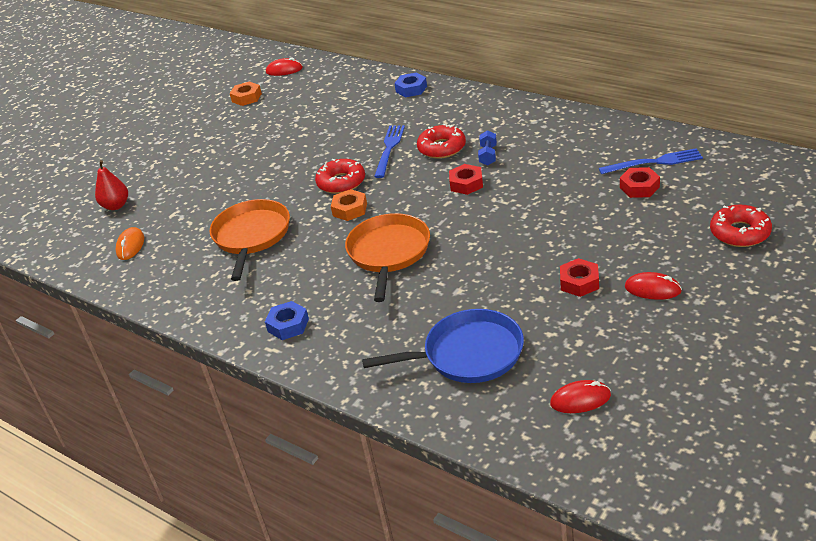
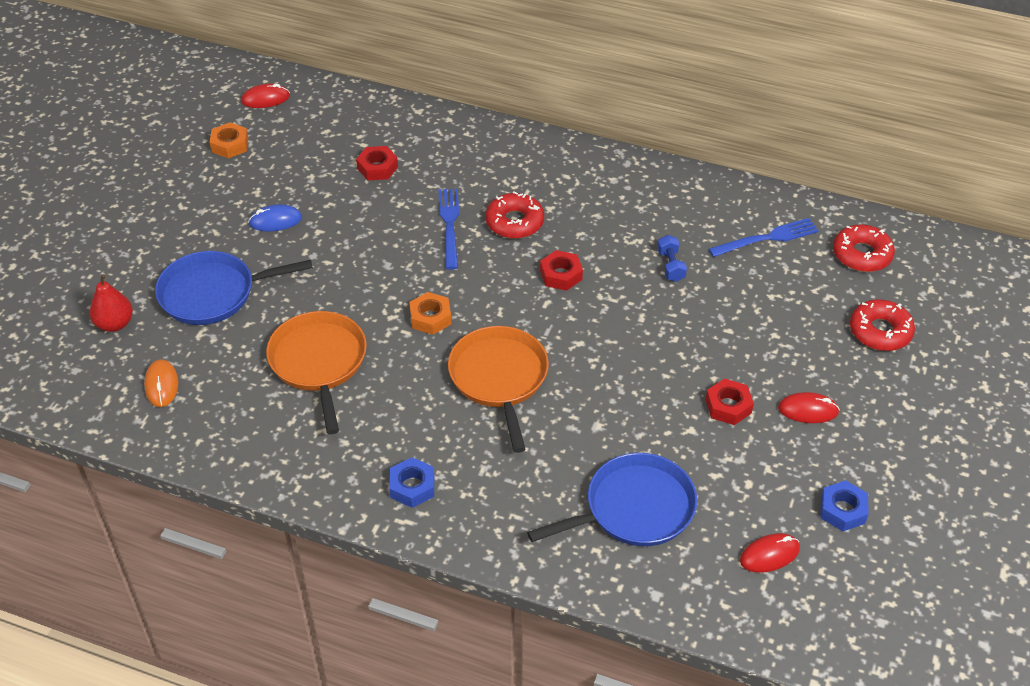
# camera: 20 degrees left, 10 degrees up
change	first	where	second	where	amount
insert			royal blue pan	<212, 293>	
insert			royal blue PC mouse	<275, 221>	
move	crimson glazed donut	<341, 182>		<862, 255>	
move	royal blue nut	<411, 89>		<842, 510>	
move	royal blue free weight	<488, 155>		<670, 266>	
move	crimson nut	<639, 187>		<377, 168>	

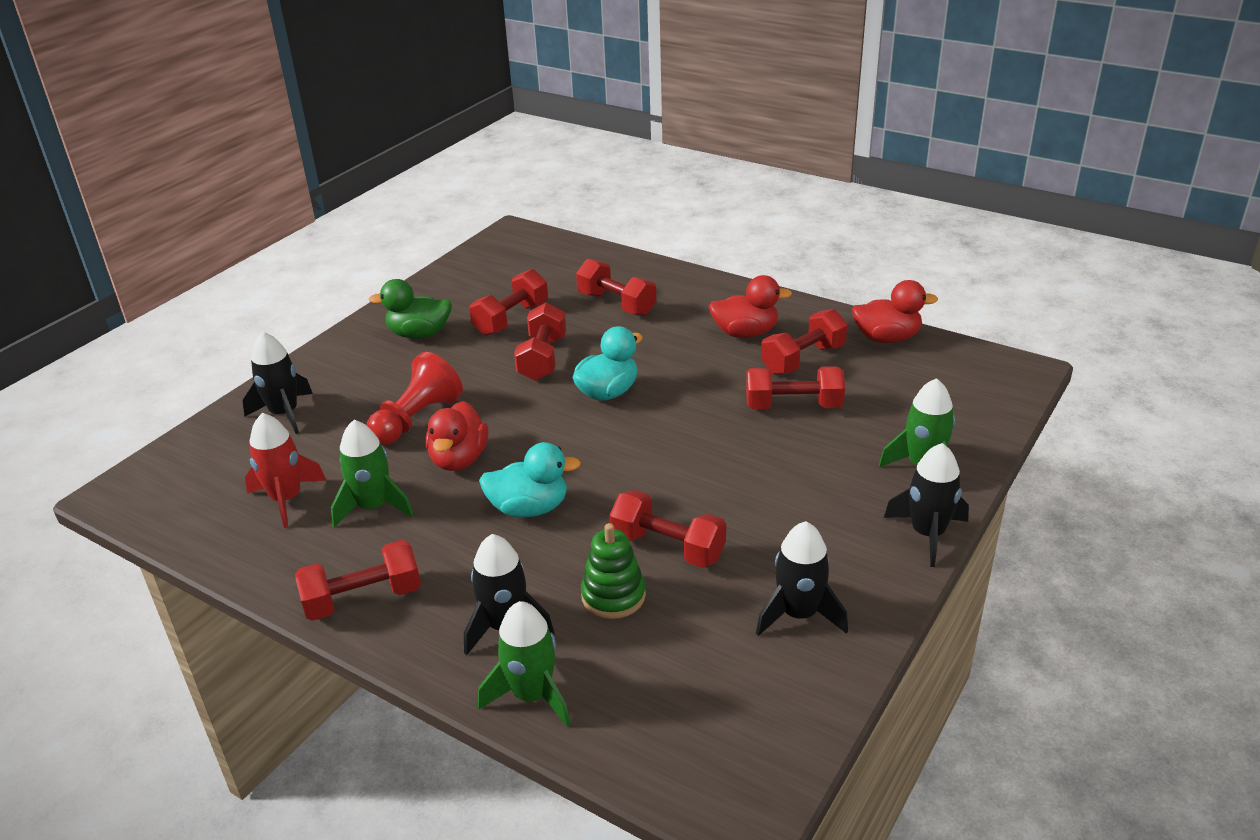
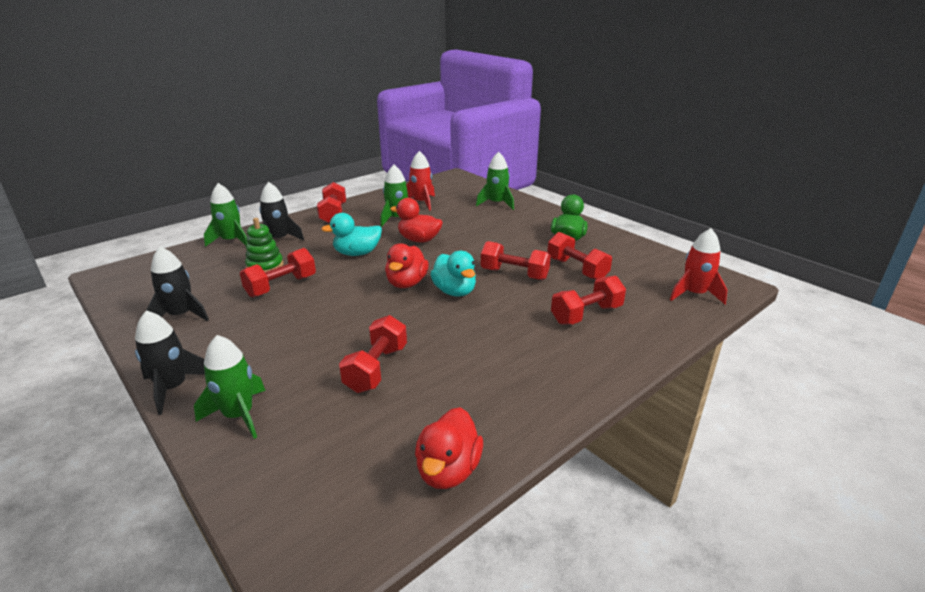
# camera: 105 degrees right, 5 degrees down
change	first	where	second	where	amount
delete	crimson game pawn	<416, 419>			
delete	crimson free weight	<803, 359>			
insert			crimson spaceship	<694, 294>	
move	crimson toy duck	<745, 333>		<406, 283>	
recolor	black spaceship	<284, 414>	leaf-green spaceship	<496, 203>	
rotate	aqua toy duck	<529, 508>		<357, 253>	60 degrees clockwise

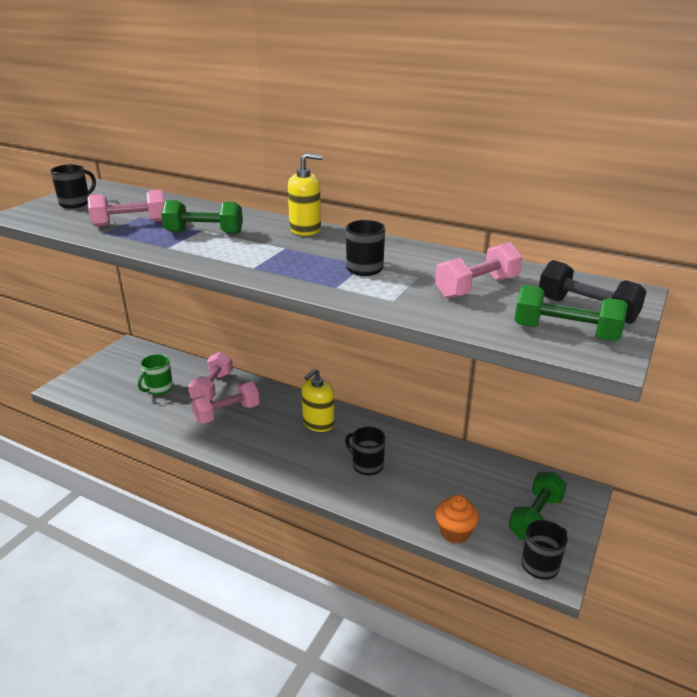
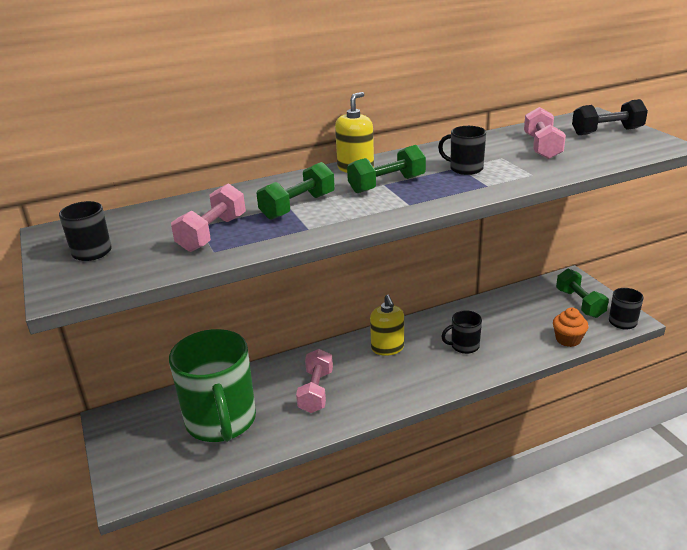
# camera: 50 degrees left, 0 degrees up
change	first	where	second	where	amount
delete	pink free weight	<212, 388>			
move	leaf-green free weight	<565, 332>		<387, 184>	
resize	leaf-green coffee mug	<158, 388>		<221, 421>	x2.27

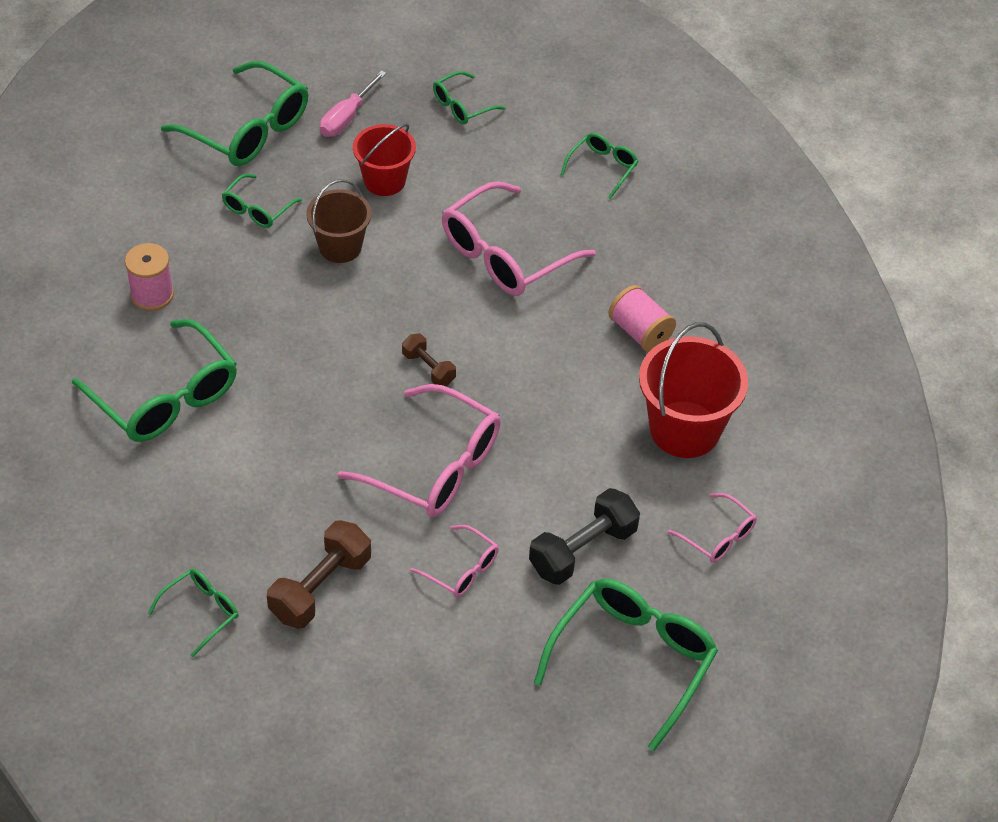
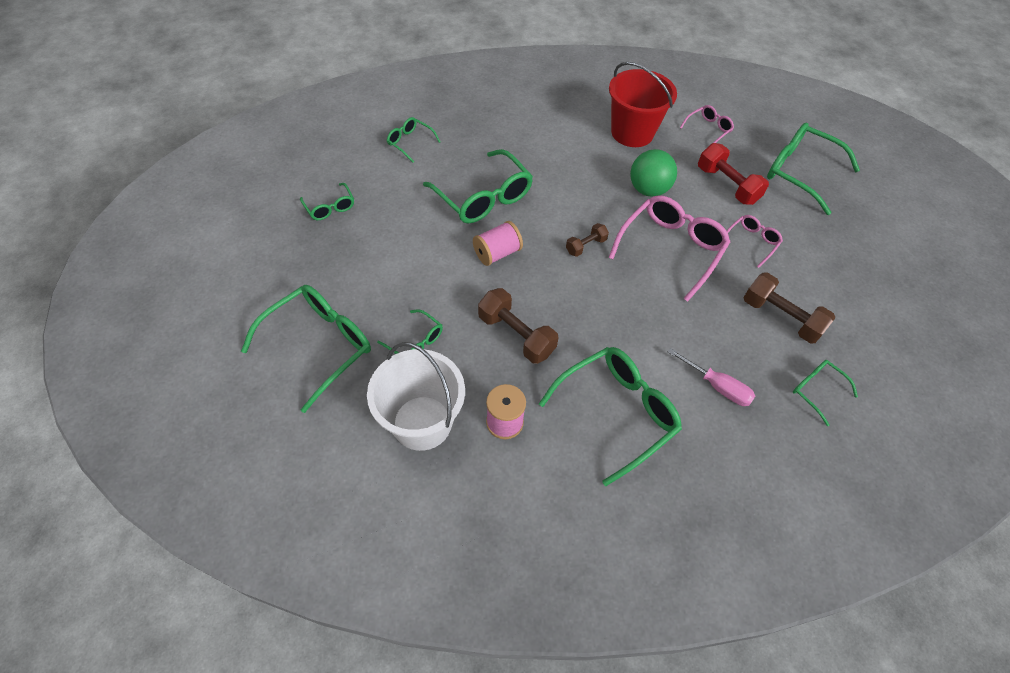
# camera: 85 degrees left, 5 degrees up
change	first	where	second	where	amount
delete	dark brown pail	<340, 247>			
delete	crimson pail	<384, 181>			
insert			white pail	<422, 422>	
insert			dark brown free weight	<516, 335>	
insert			leaf-green play ball	<648, 190>	
move	pink screwdriver	<347, 117>		<717, 386>	
move	pink reel of thread	<640, 332>		<497, 253>	
recolor	pink spectacles	<505, 255>	leaf-green spectacles	<483, 198>	
recolor	black free weight	<583, 550>	crimson free weight	<727, 185>	

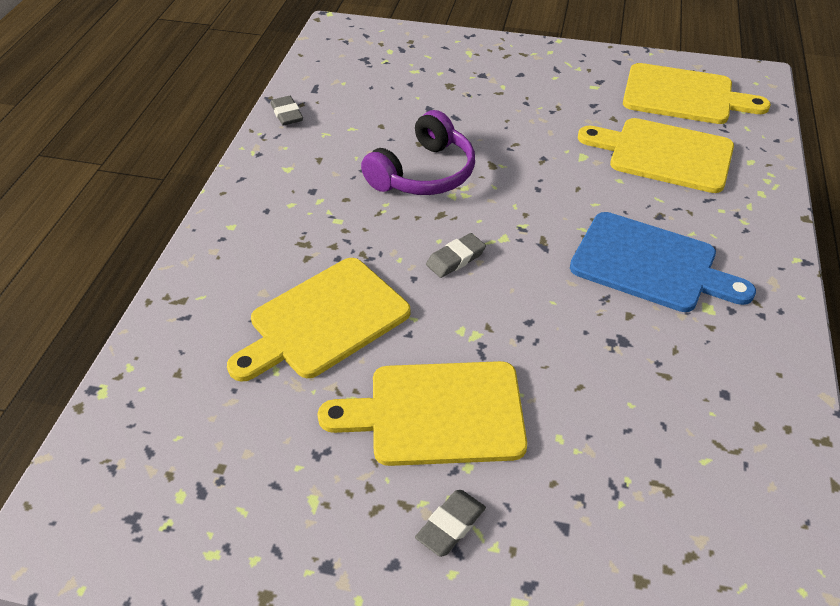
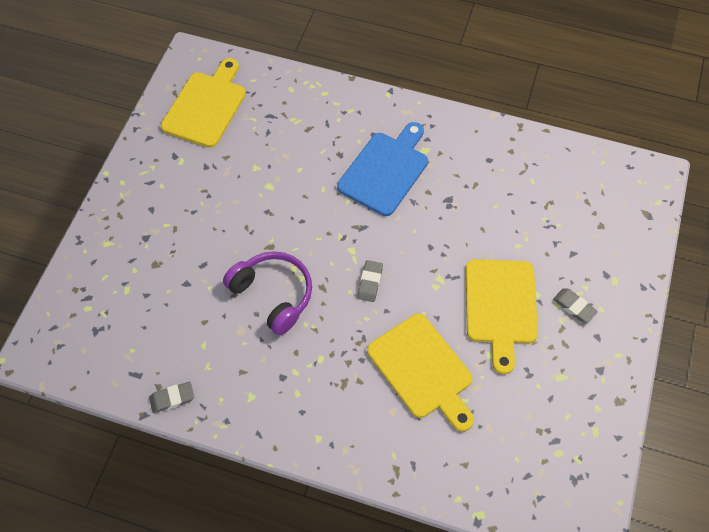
# camera: 85 degrees left, 15 degrees up
change	first	where	second	where	amount
delete	yellow cutting board	<664, 154>			
rotate	gray pencil eraser	<455, 259>		<370, 282>	45 degrees clockwise

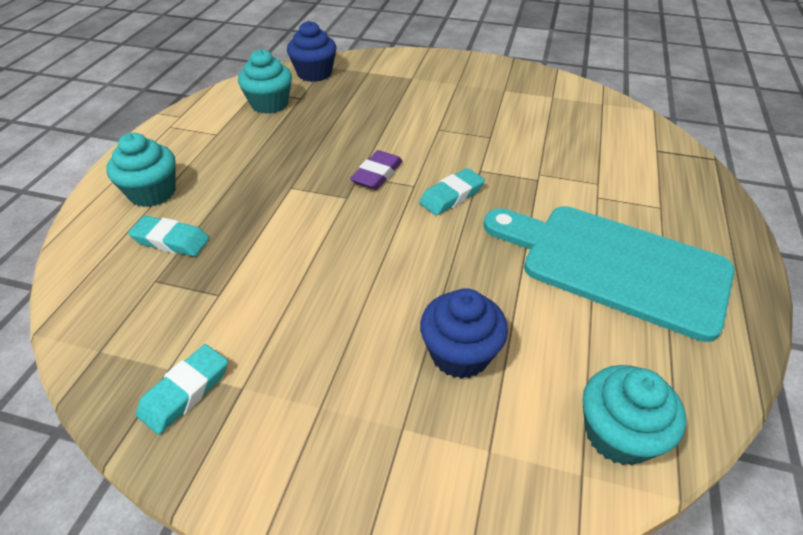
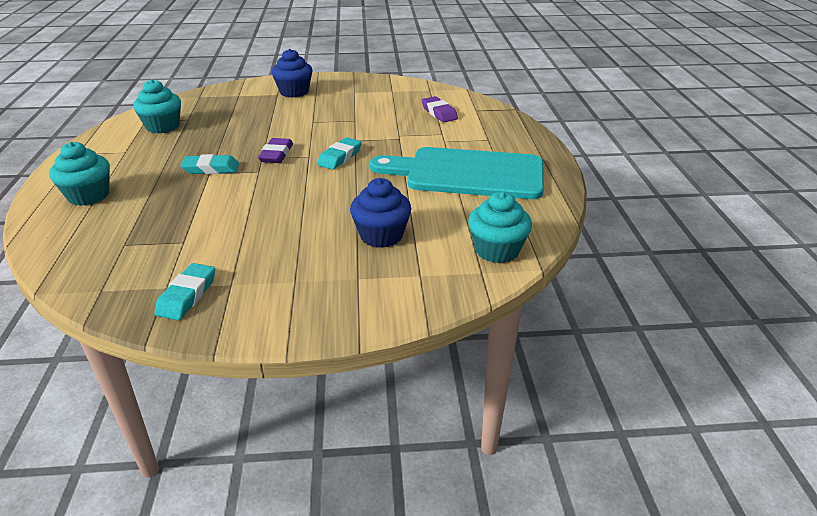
# camera: 20 degrees left, 10 degrees down
change	first	where	second	where	amount
insert			violet pencil eraser	<439, 113>	
move	aqua pencil eraser	<171, 240>		<211, 169>	
move	royal blue fairy cake	<314, 73>		<294, 92>	

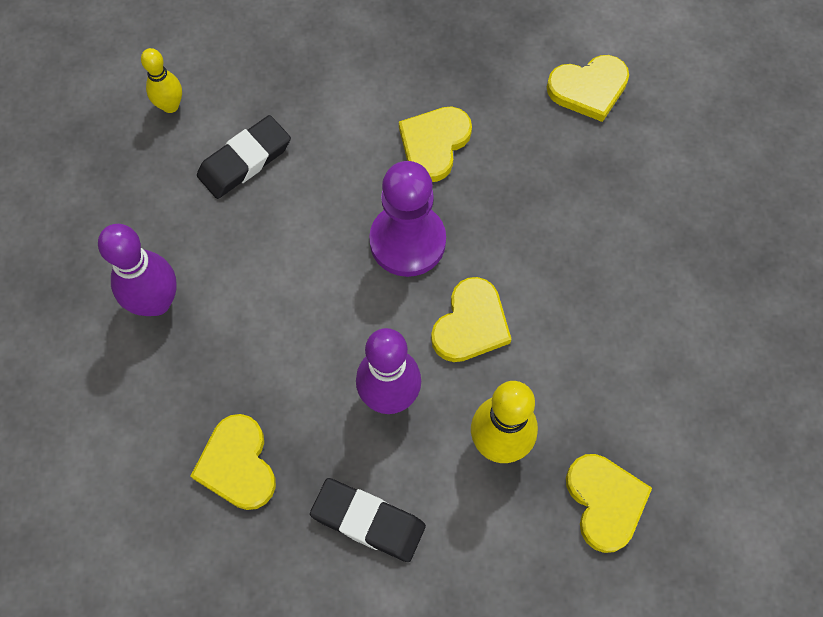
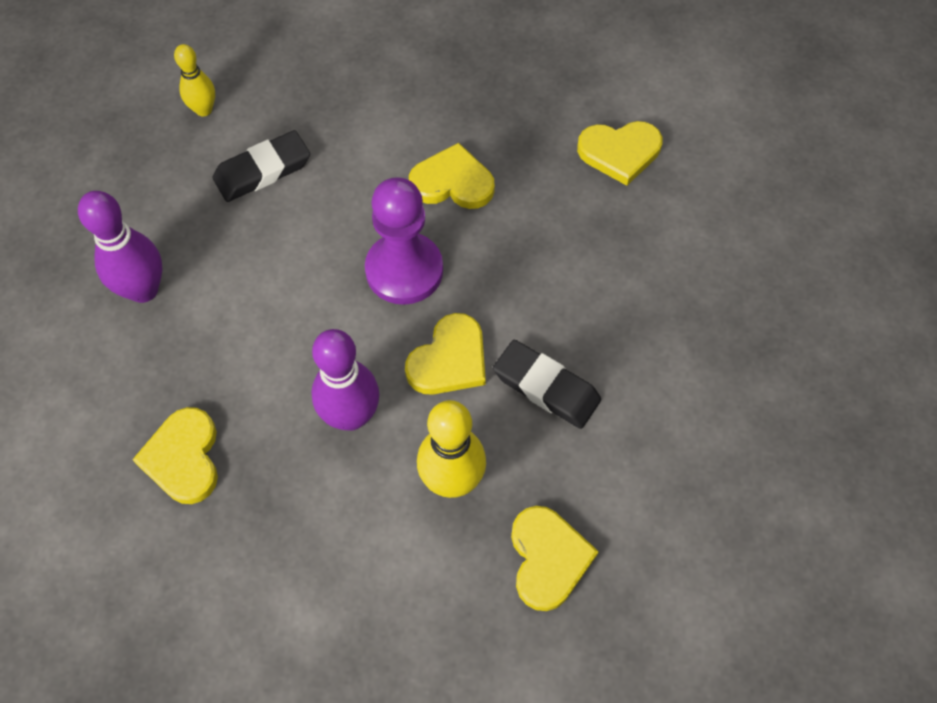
# camera: 10 degrees right, 5 degrees down
change	first	where	second	where	amount
move	black pencil eraser	<368, 521>		<546, 387>	
rotate	yellow love heart	<434, 144>		<452, 182>	60 degrees clockwise

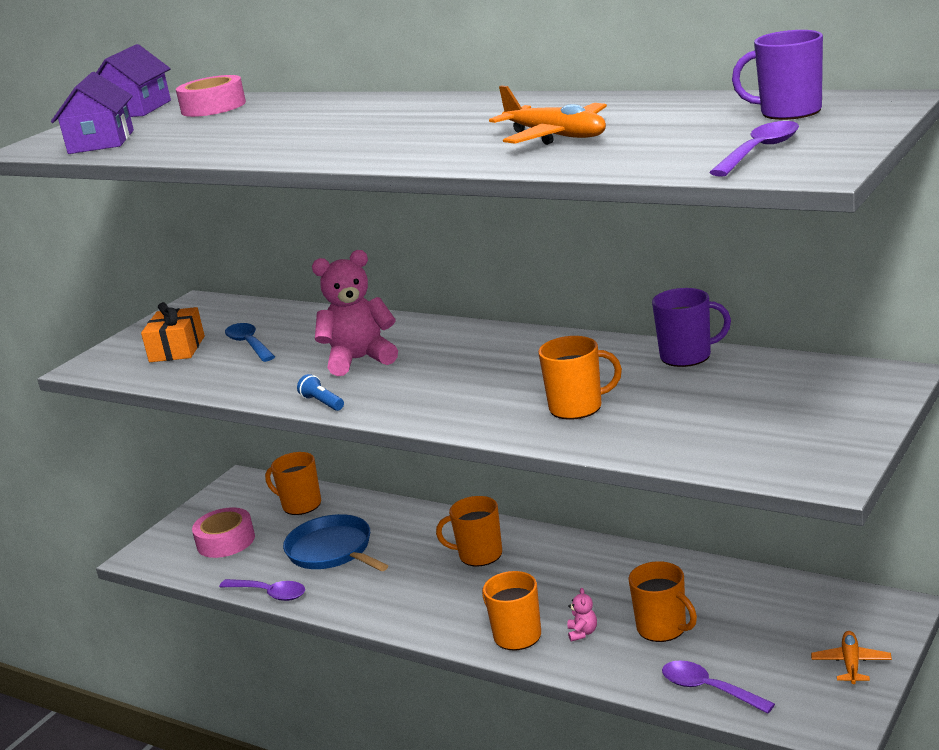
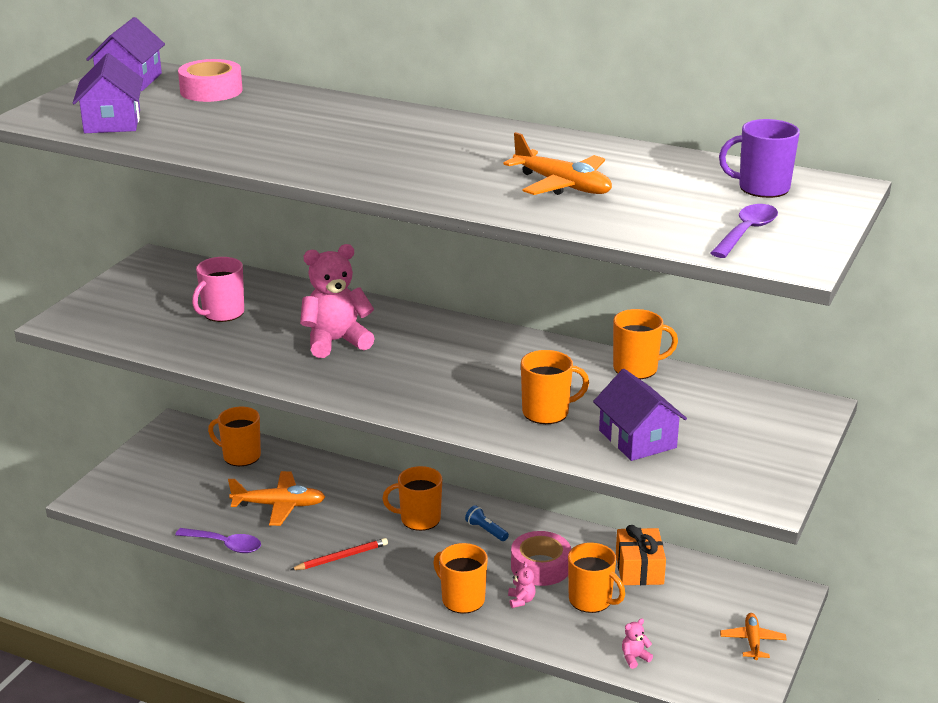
# camera: 10 degrees left, 5 degrees up
change	first	where	second	where	amount
insert			crimson lead pencil	<341, 557>	
insert			violet house	<637, 439>	
move	orange-coloured present	<177, 349>		<639, 569>	
move	pink roll of tape	<226, 541>		<540, 566>	
move	royal blue torch	<322, 403>		<486, 530>	
replace	royal blue teaspoon	<249, 344>	pink coffee mug	<222, 313>	
replace	royal blue pan	<332, 551>	orange-coloured plane	<279, 505>	
replace	violet teaspoon	<708, 689>	pink teddy	<634, 658>	
recolor	violet coffee mug	<687, 356>	orange-coloured coffee mug	<636, 369>	

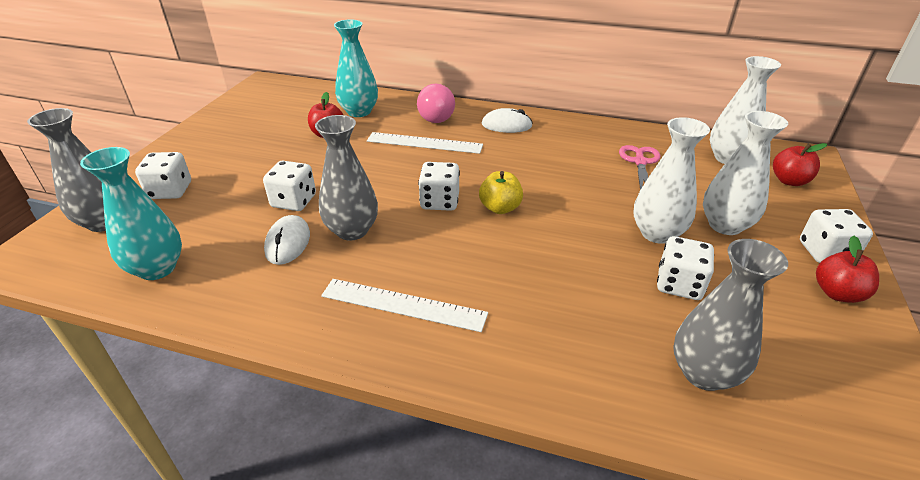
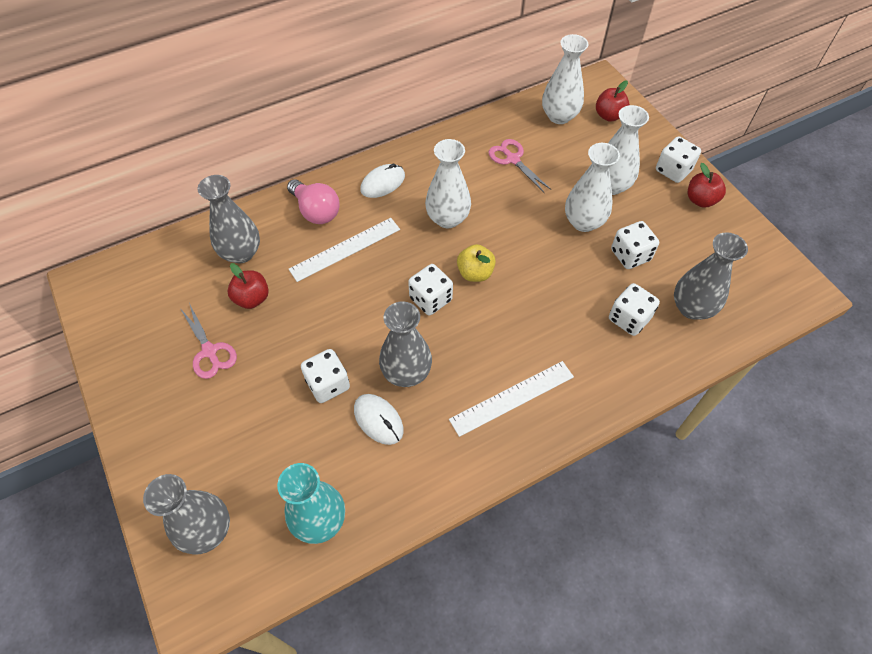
# camera: 45 degrees left, 20 degrees up
change	first	where	second	where	amount
insert			pink scissors	<209, 351>	
insert			white vase	<447, 218>	
move	white dice	<170, 191>		<629, 319>	
recolor	aqua vase	<359, 112>	gray vase	<241, 253>	

